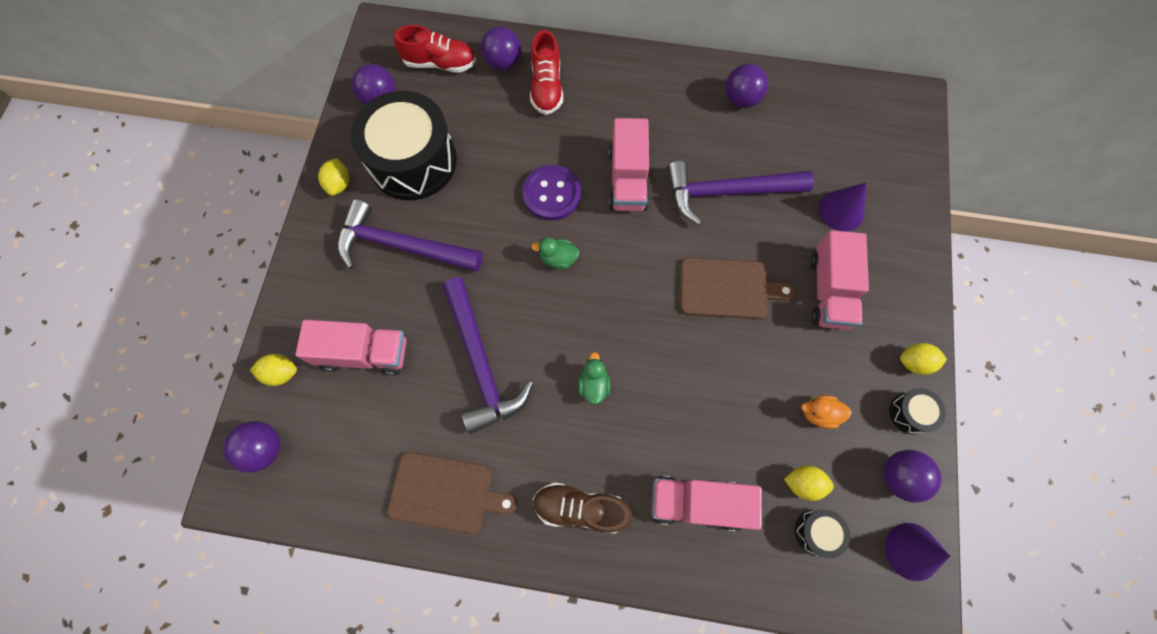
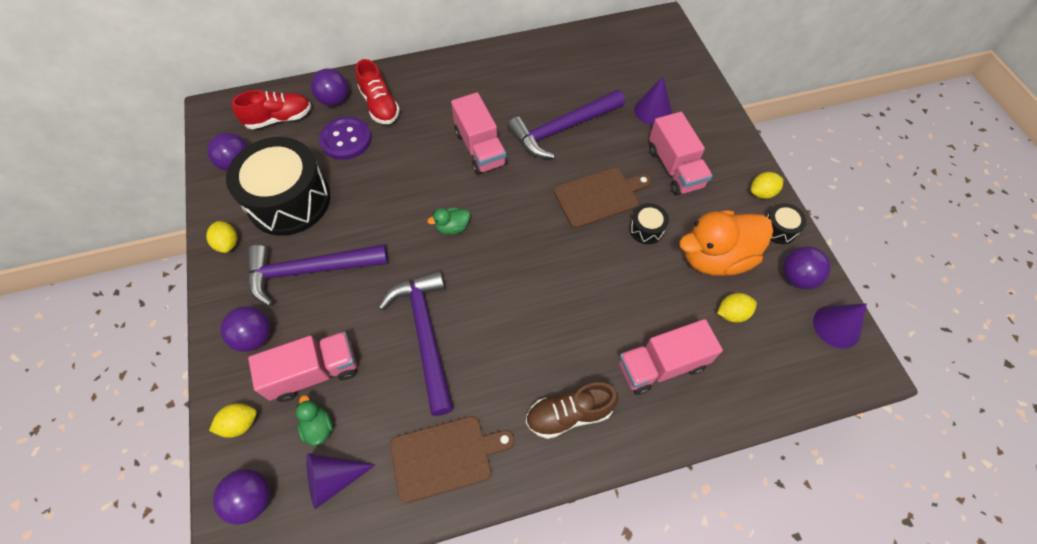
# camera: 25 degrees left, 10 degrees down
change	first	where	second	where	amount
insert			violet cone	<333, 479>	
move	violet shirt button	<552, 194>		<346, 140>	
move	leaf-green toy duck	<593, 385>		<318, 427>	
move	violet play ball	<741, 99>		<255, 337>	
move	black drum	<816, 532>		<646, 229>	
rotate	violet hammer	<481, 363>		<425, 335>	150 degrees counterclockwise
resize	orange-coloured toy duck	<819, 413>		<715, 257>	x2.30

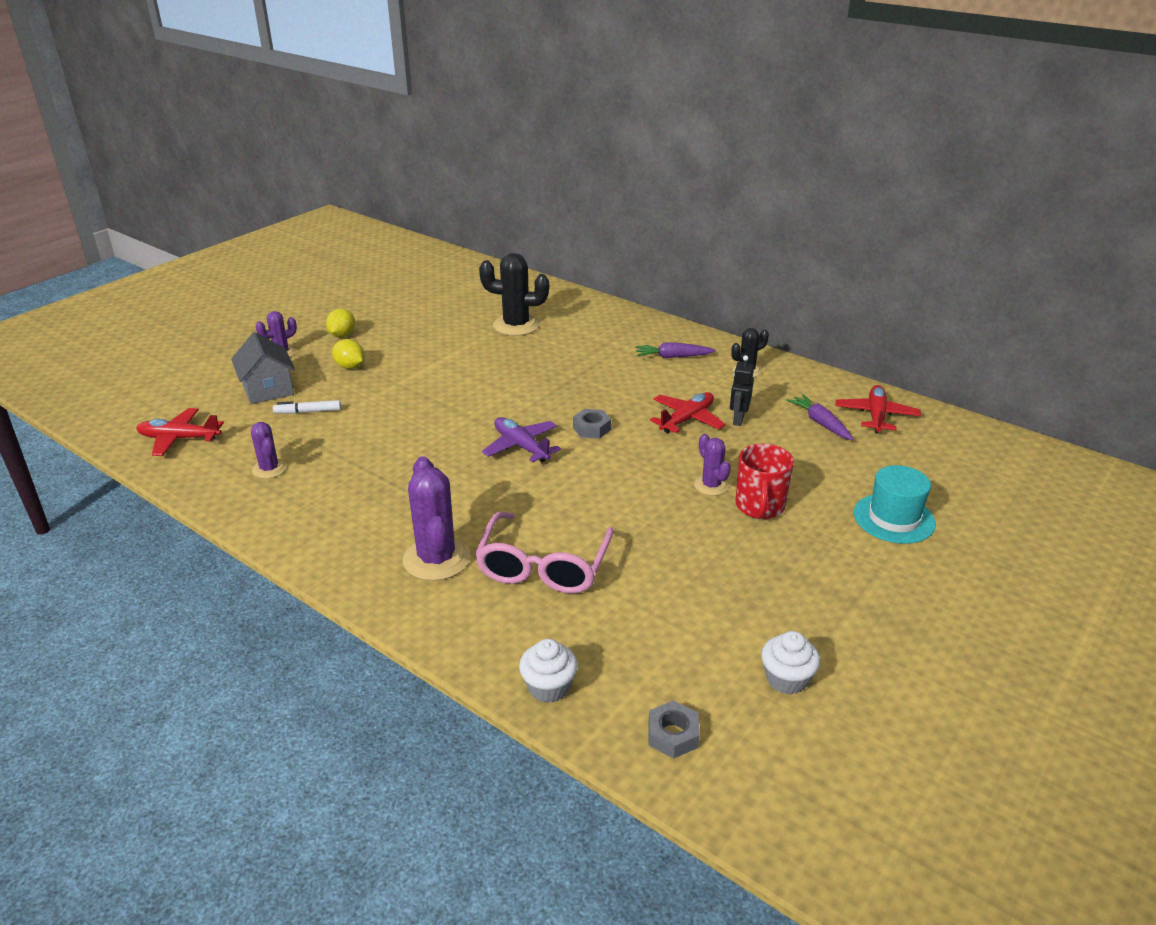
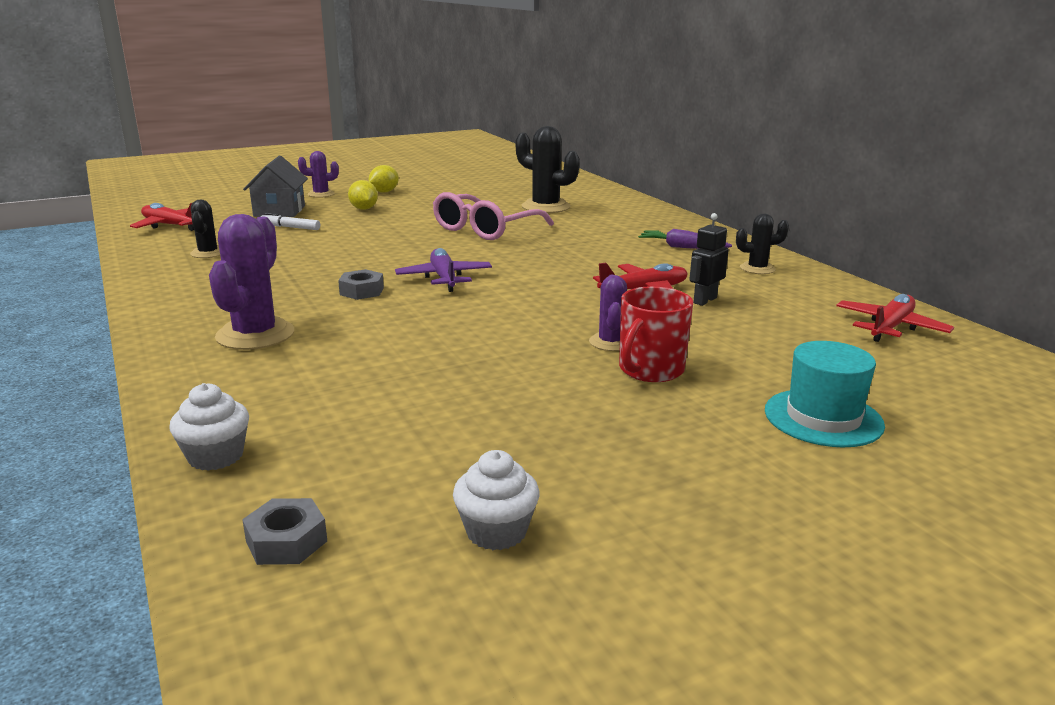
# camera: 25 degrees right, 10 degrees down
change	first	where	second	where	amount
delete	violet carrot	<820, 423>			
move	pink spectacles	<543, 566>		<485, 229>	
move	gray nut	<591, 428>		<362, 291>	
recolor	violet prickly plant	<269, 469>	black prickly plant	<208, 253>	

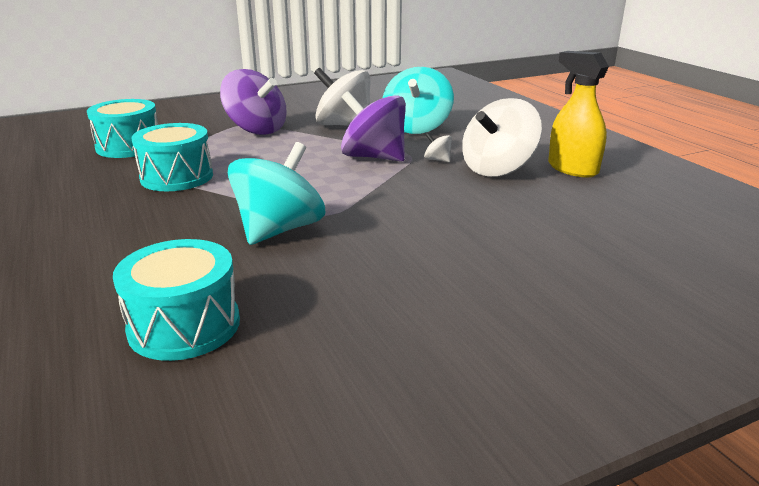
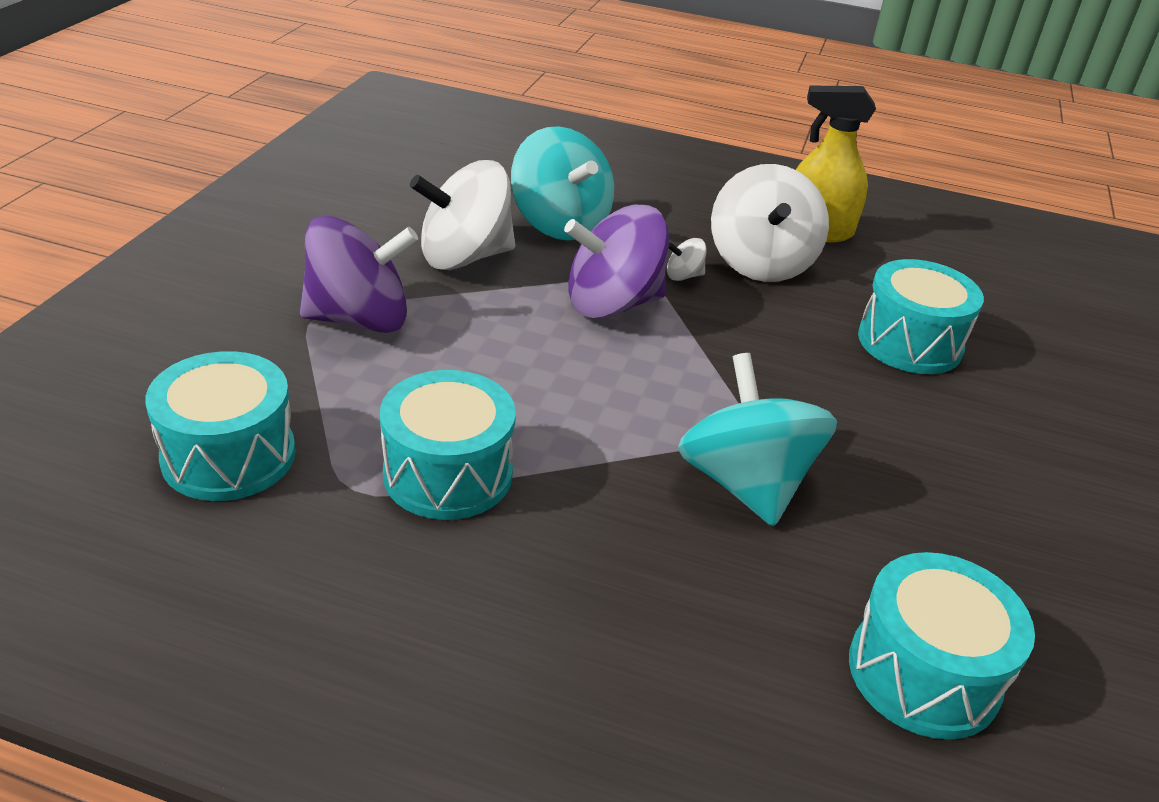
# camera: 50 degrees left, 10 degrees up
change	first	where	second	where	amount
insert			aqua drum	<909, 343>	

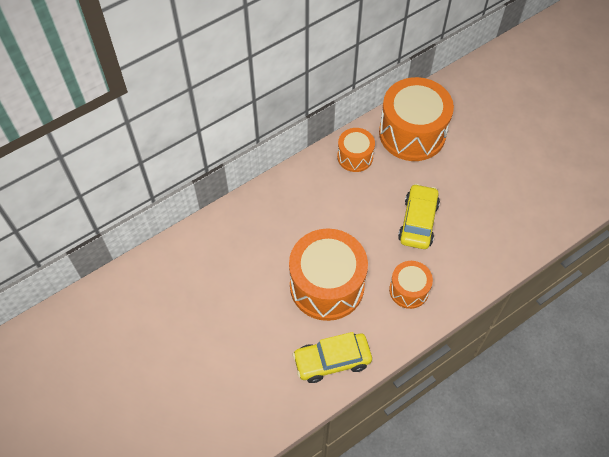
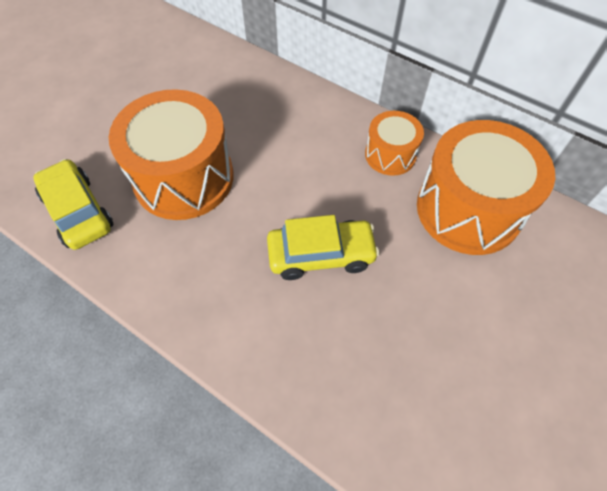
# camera: 70 degrees right, 0 degrees up
change	first	where	second	where	amount
delete	orange-coloured drum	<409, 290>			

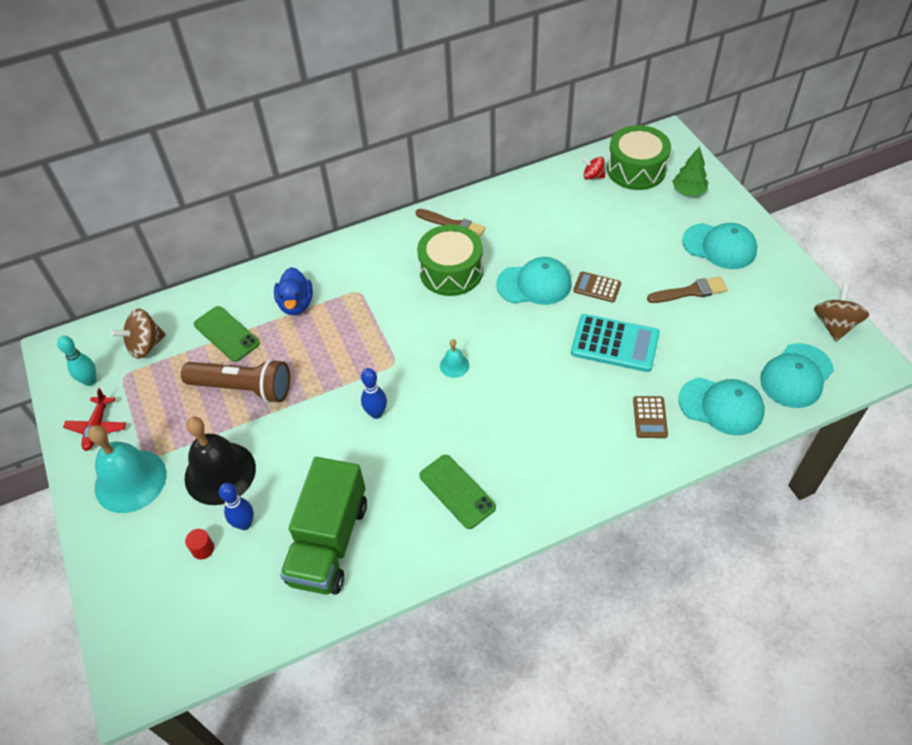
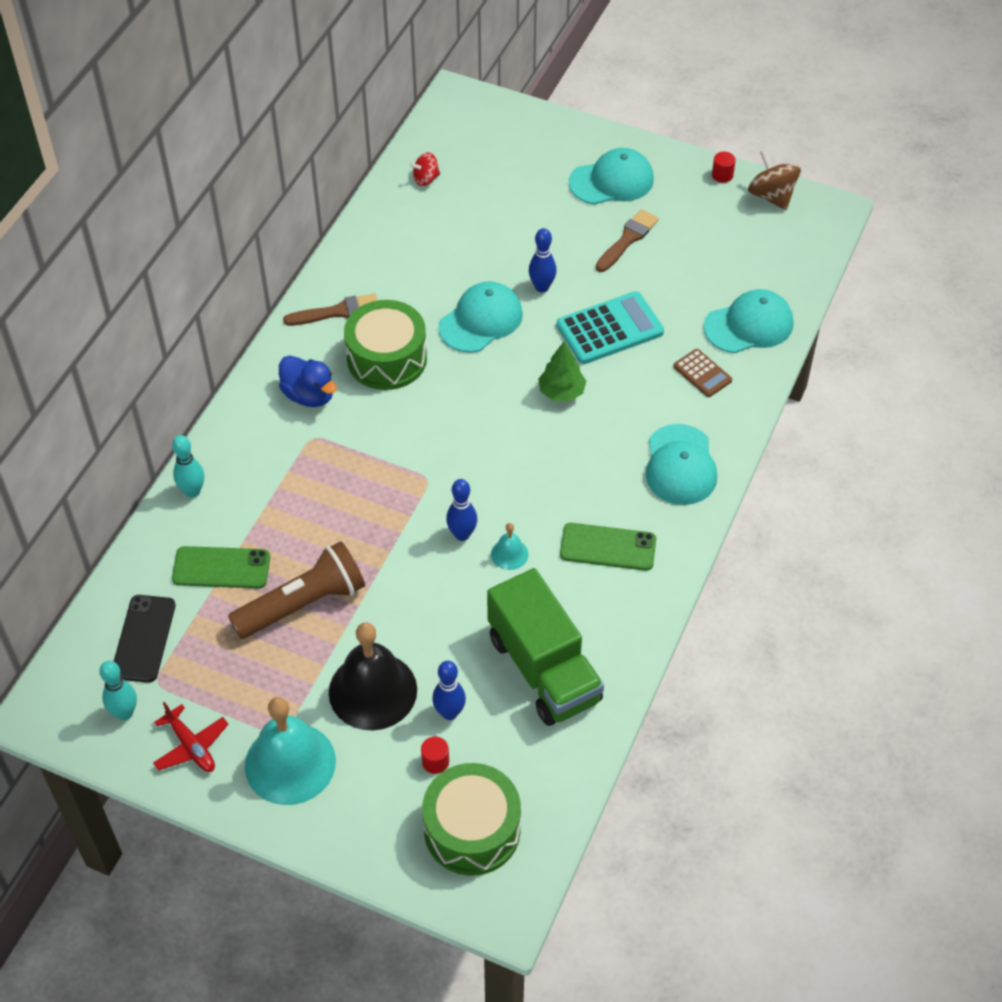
# camera: 45 degrees left, 0 degrees up
change	first	where	second	where	amount
insert			aqua skittle	<192, 491>	
insert			crimson solid cylinder	<722, 175>	
move	royal blue toy duck	<296, 304>		<309, 395>	
move	aqua bell	<454, 365>		<509, 554>	
move	leaf-green drum	<636, 169>		<472, 830>	
move	leaf-green toy tree	<688, 191>		<561, 392>	
move	aqua cap	<796, 376>		<680, 465>	
replace	dark brown toy top	<145, 345>	black smartphone	<144, 639>	
replace	dark brown adding machine	<597, 287>	royal blue skittle	<542, 287>	

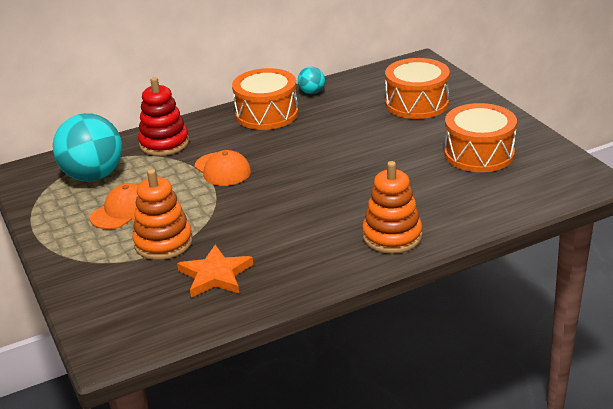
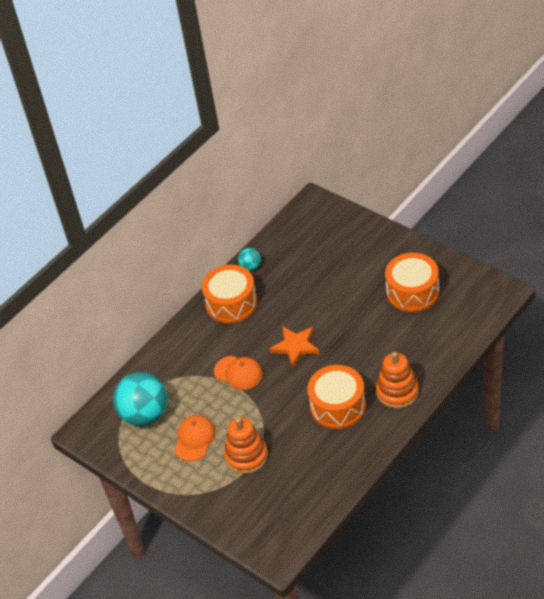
# camera: 20 degrees left, 15 degrees up
change	first	where	second	where	amount
delete	crimson stacking rings	<164, 143>			
move	orange-coloured five-pointed star	<215, 275>		<295, 346>	
move	orange-coloured drum	<417, 103>		<338, 406>	

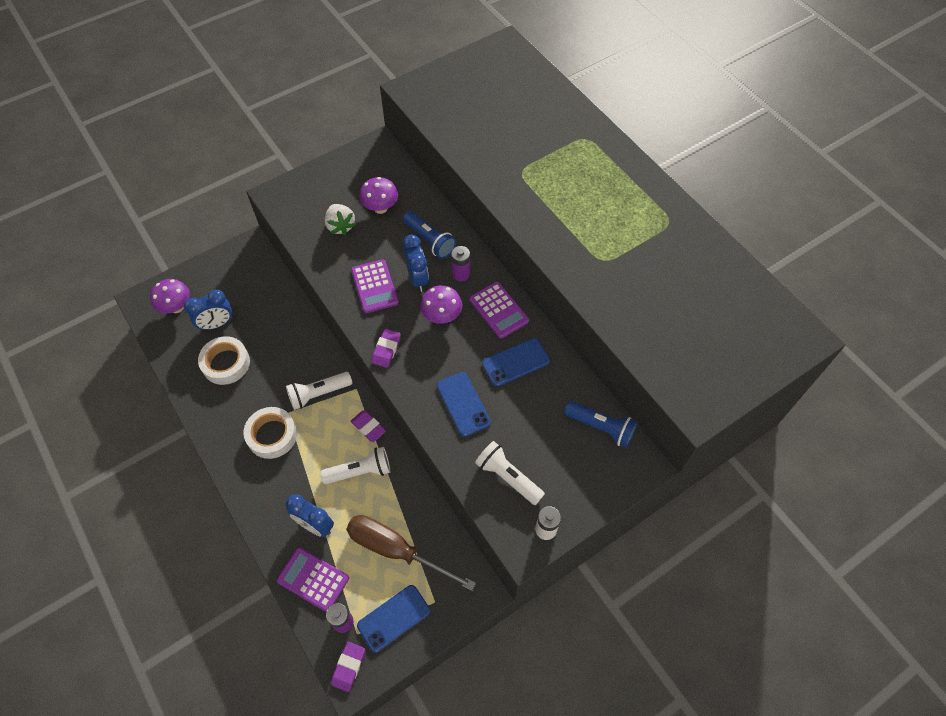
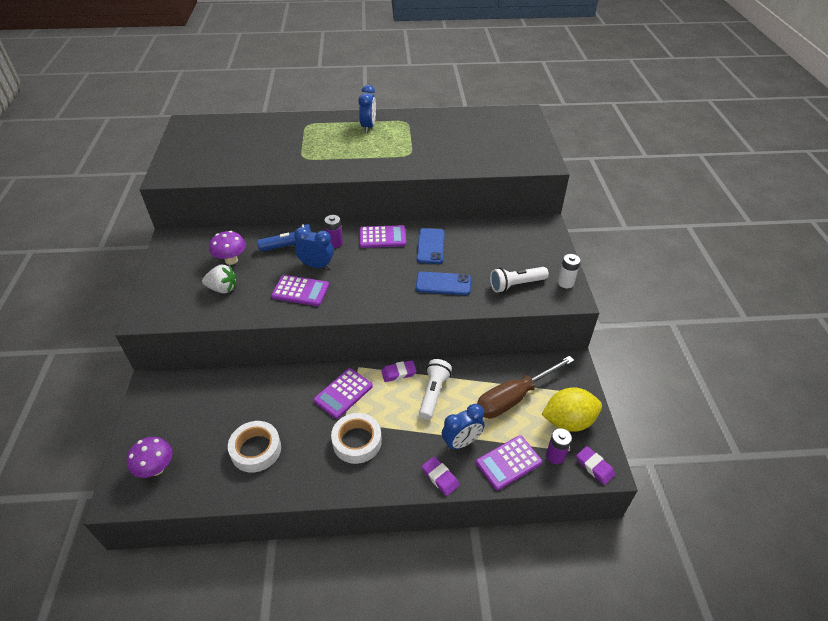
# camera: 60 degrees left, 15 degrees down
change	first	where	second	where	amount
delete	violet fungus	<442, 316>			
delete	royal blue torch	<601, 427>			
move	royal blue clock	<217, 324>		<368, 127>	
move	violet pencil eraser	<386, 350>		<440, 477>	
replace	white torch	<318, 394>	violet adding machine	<343, 393>	
replace	royal blue smartphone	<394, 618>	yellow citrus fruit	<568, 421>	

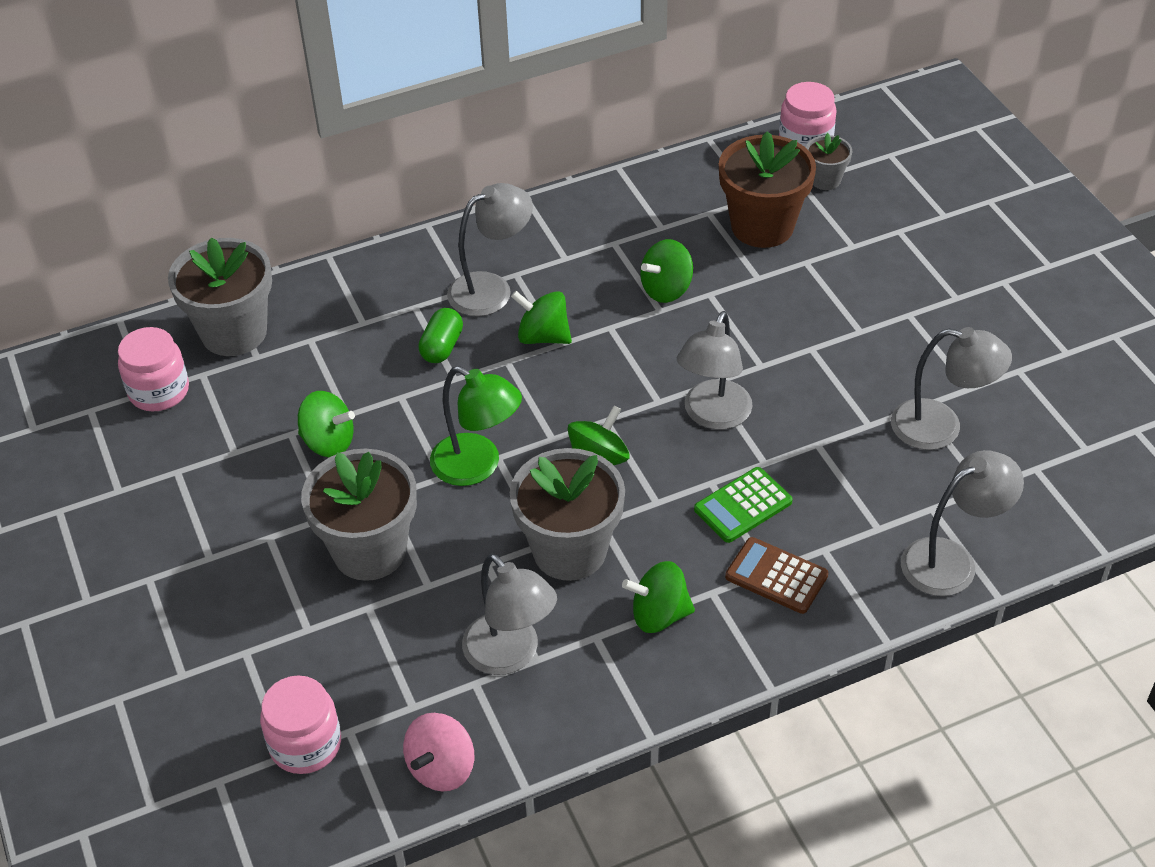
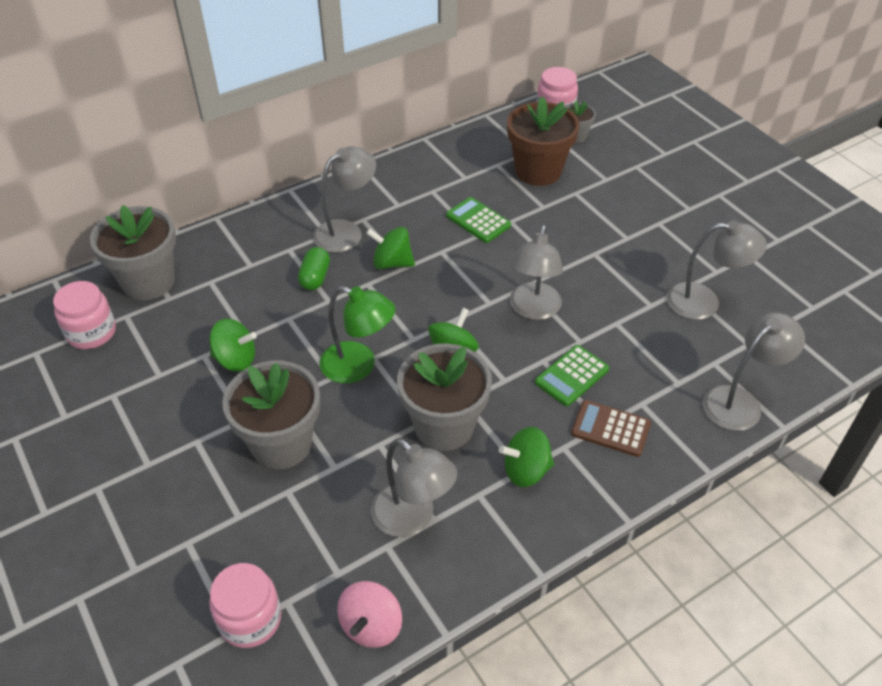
# camera: 10 degrees left, 0 degrees up
change	first	where	second	where	amount
replace	leaf-green toy top	<666, 289>	leaf-green adding machine	<478, 221>	

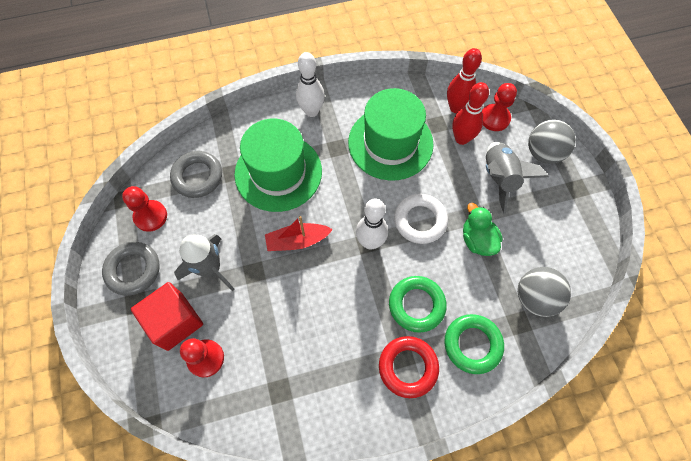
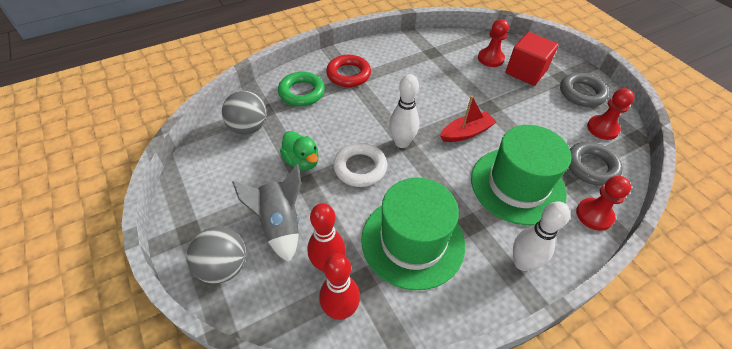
# camera: 165 degrees right, 15 degrees down
change	first	where	second	where	amount
delete	gray spaceship	<210, 269>			
delete	leaf-green hoop	<416, 305>			
move	crimson game pawn	<494, 118>		<594, 215>	

